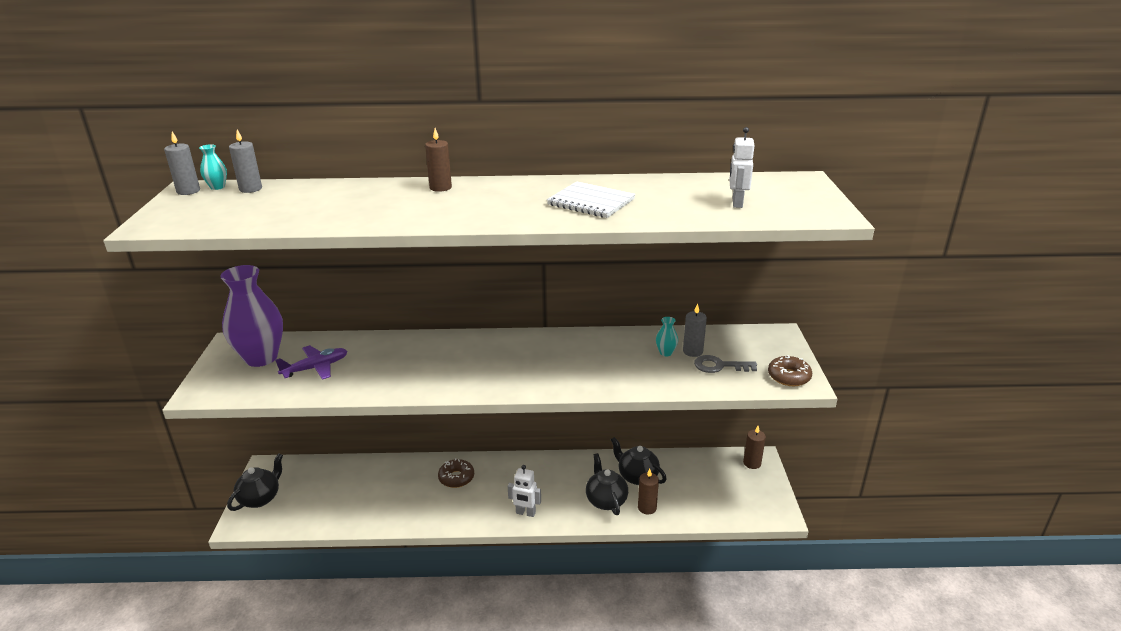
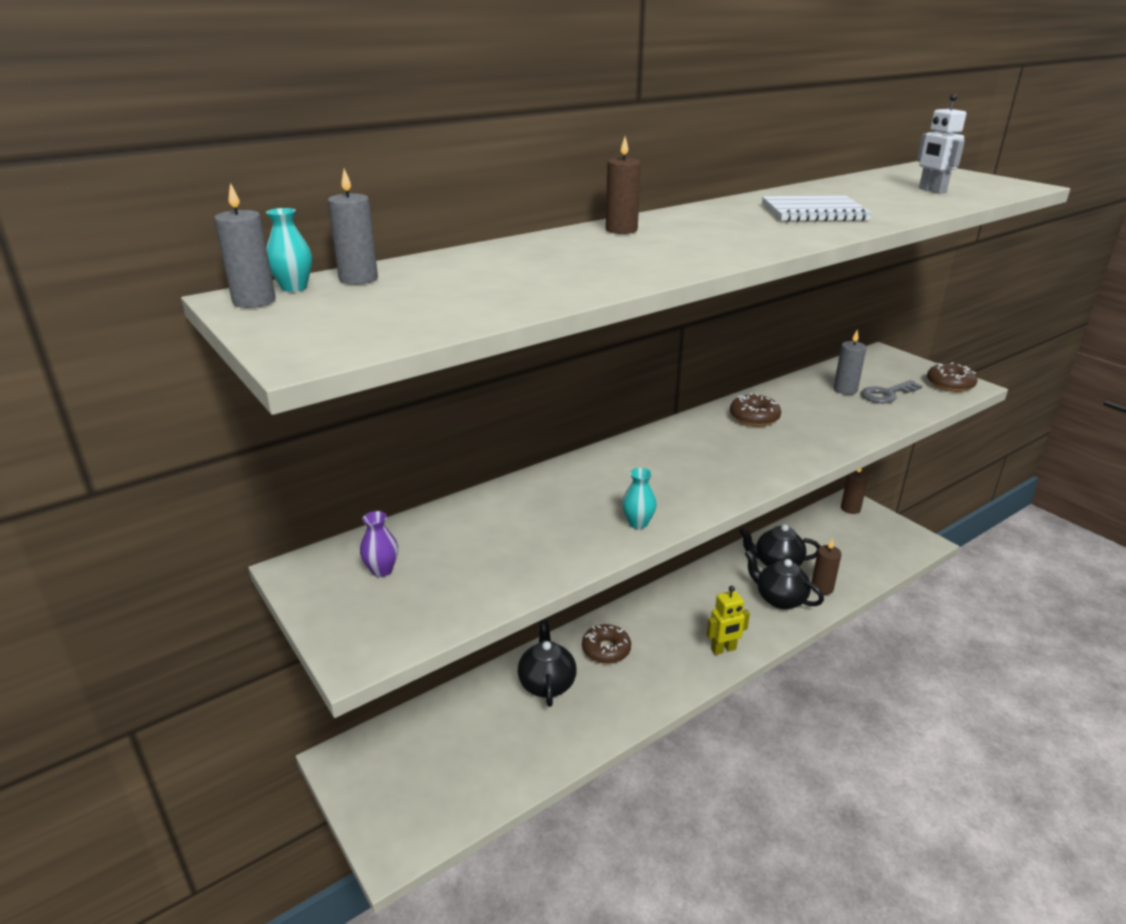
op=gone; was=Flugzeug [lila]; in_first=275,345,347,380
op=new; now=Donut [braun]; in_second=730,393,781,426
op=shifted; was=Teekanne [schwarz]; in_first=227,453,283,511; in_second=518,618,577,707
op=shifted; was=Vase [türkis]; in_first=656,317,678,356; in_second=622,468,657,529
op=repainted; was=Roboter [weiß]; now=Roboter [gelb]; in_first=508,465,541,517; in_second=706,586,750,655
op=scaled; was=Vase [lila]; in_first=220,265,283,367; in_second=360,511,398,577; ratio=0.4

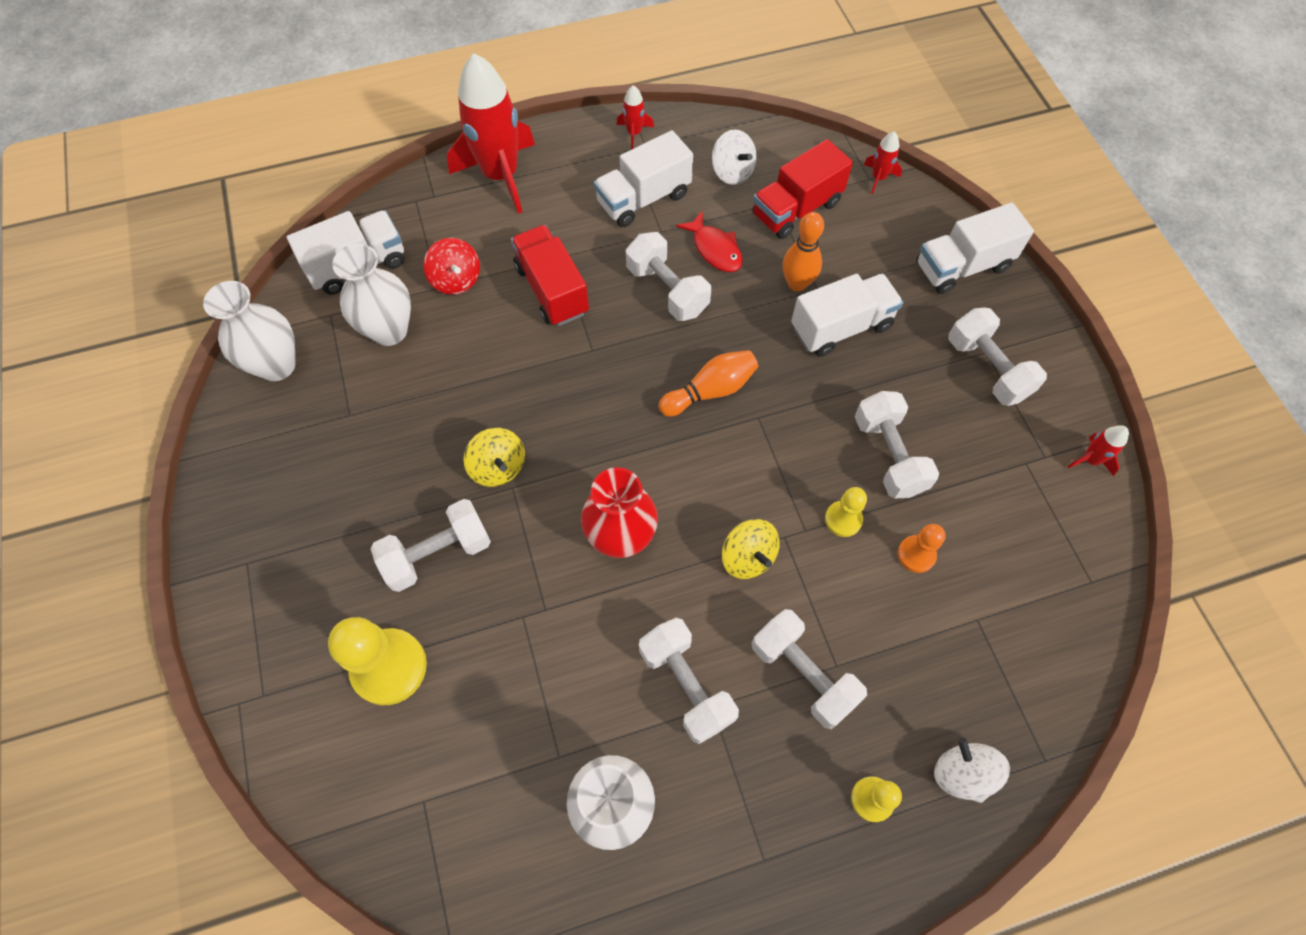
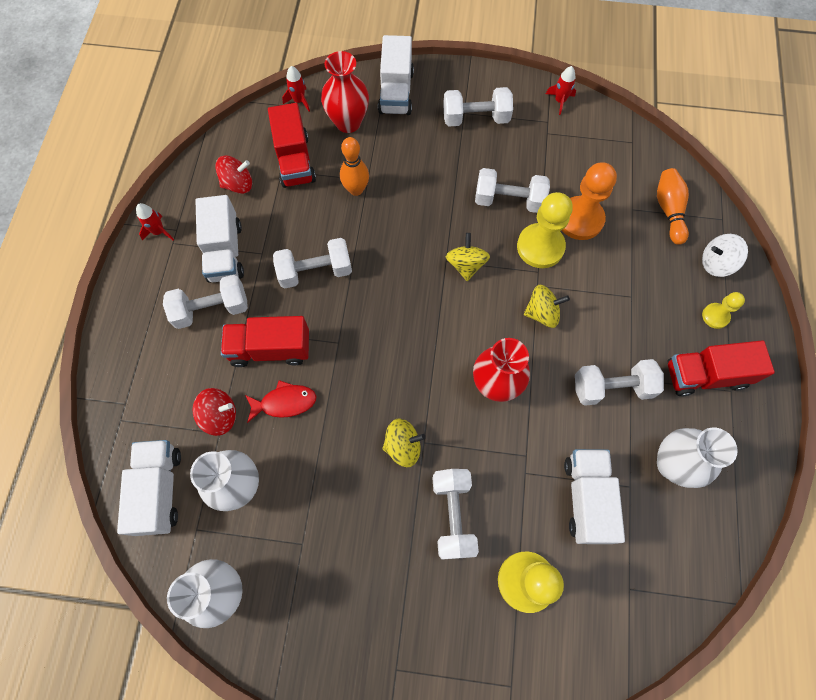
op=gone; was=Rakete [rot]; in_first=447,53,535,214
op=new; now=Vase [rot]; in_second=321,51,369,133
op=new; now=Kreisel [gelb]; in_second=446,233,490,281
op=new; now=Lastwagen [rot]; in_second=667,340,775,396
op=shifted; was=Bowlingkegel [orange]; in_first=658,350,758,417; in_second=657,168,689,245
op=shifted; was=Fisch [rot]; in_first=676,211,743,272; in_second=245,380,317,423
op=shifted; was=Hantel [weiß]; in_first=752,609,867,729; in_second=163,275,248,329
op=shifted; was=Lastwagen [weiß]; in_first=791,273,903,357; in_second=564,449,625,544
op=repainted; was=Kreisel [weiß]; now=Kreisel [rot]; in_first=712,129,757,185; in_second=215,156,252,194
op=scaled; was=Bauer [gelb]; in_first=825,487,867,537; in_second=517,192,573,268; ratio=1.86
op=scaled; was=Bauer [orange]; in_first=898,524,946,573; in_second=562,162,617,240; ratio=1.86

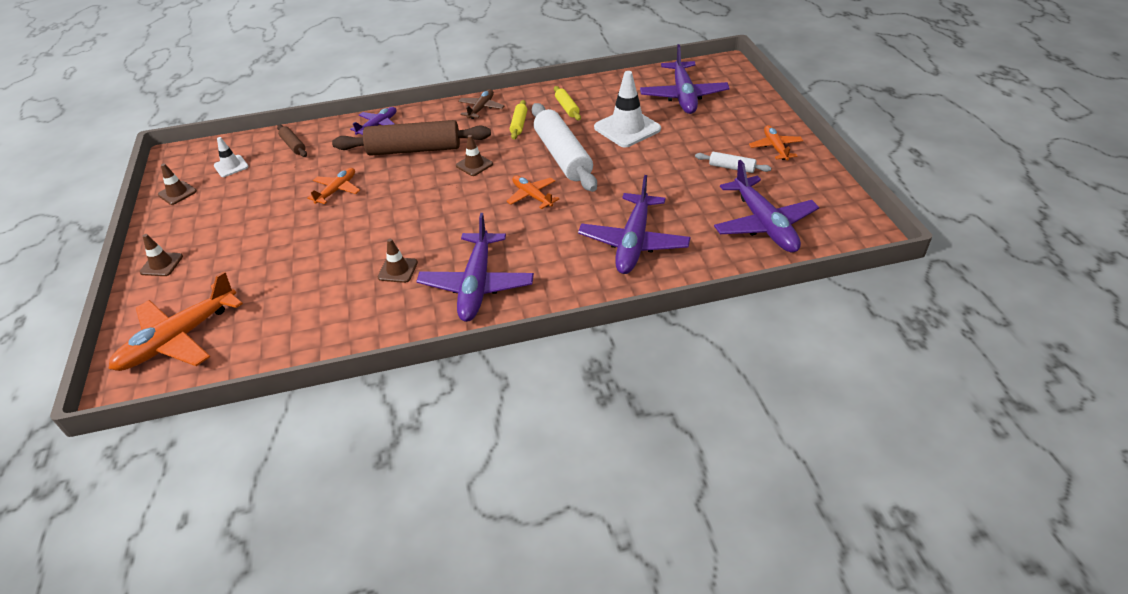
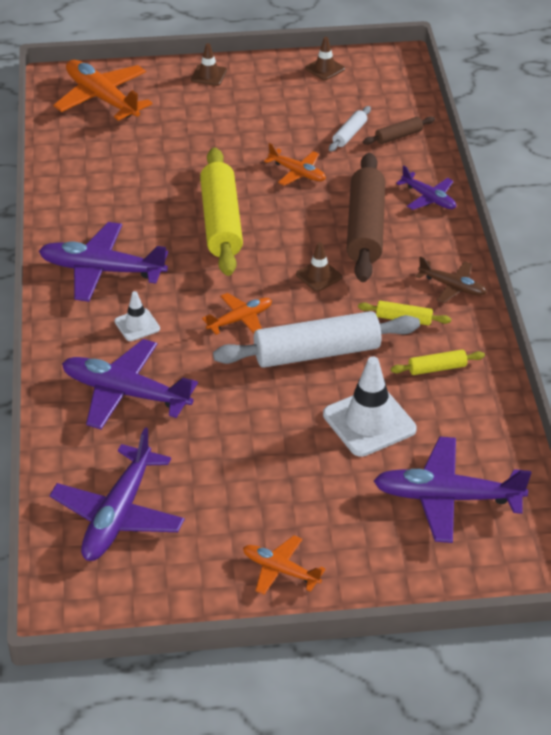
op=gone; was=Leitkegel [braun]; in_first=378,239,418,283
op=new; now=Nudelholz [gelb]; in_second=200,147,243,276
op=shifted; was=Leitkegel [weiß]; in_first=214,137,249,177; in_second=114,291,160,341
op=shifted; was=Nudelholz [weiß]; in_first=695,152,771,173; in_second=329,106,371,152
op=rotated; was=Flugzeug [lila]; in_first=714,160,819,253; in_second=49,427,185,561; clockwise=-60
op=rotated; was=Flugzeug [orange]; in_first=749,125,803,160; in_second=243,535,326,595; clockwise=-150

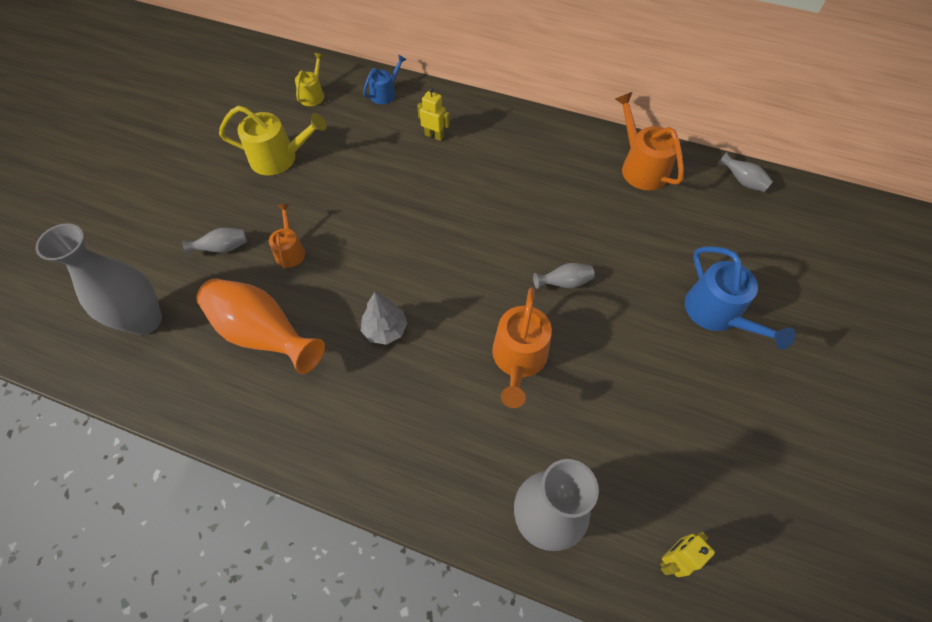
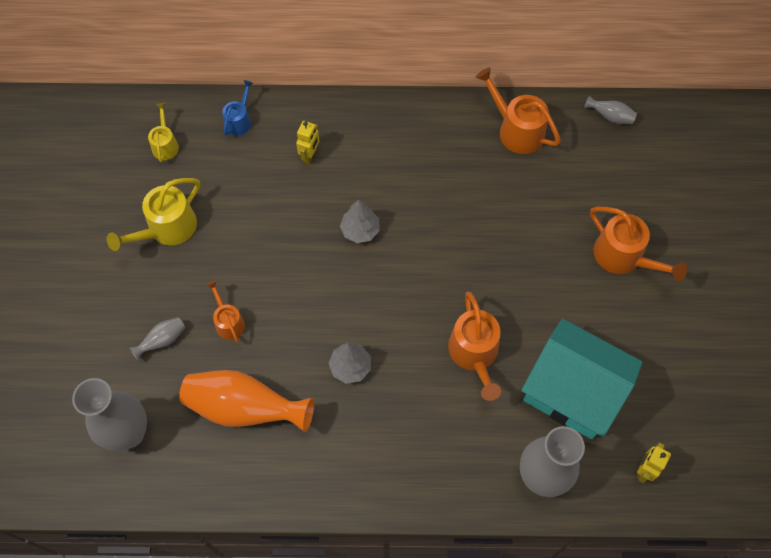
op=gone; was=Vase [grau]; in_first=533,263,595,289
op=new; now=Baum [grau]; in_second=340,200,380,243
op=new; now=Haus [türkis]; in_second=521,319,643,439
op=repainted; was=Gießkanne [blau]; now=Gießkanne [orange]; in_first=685,246,795,349; in_second=590,207,687,281
op=rotated; was=Gießkanne [gelb]; in_first=219,106,327,176; in_second=107,178,200,251; clockwise=150
op=rotated; was=Roboter [gelb]; in_first=417,88,450,141; in_second=296,121,319,164; clockwise=105

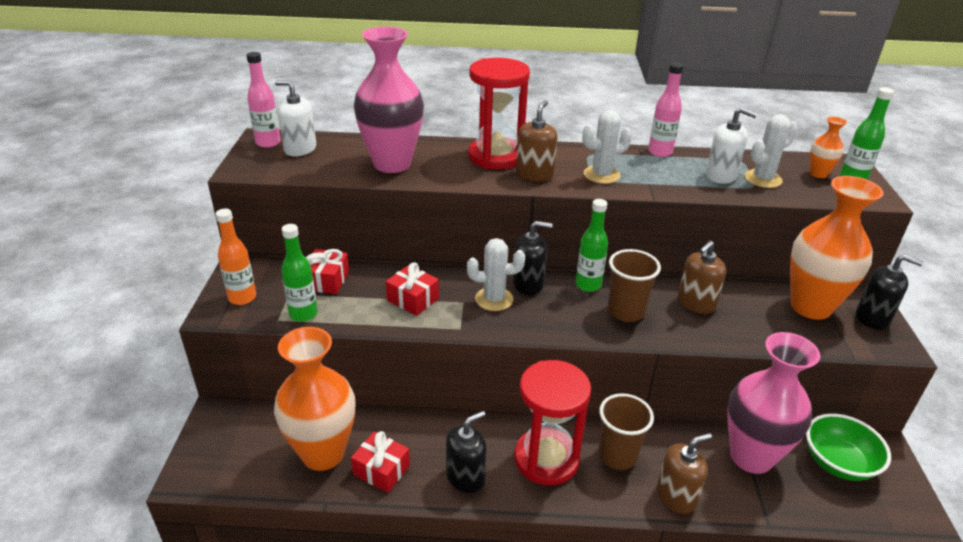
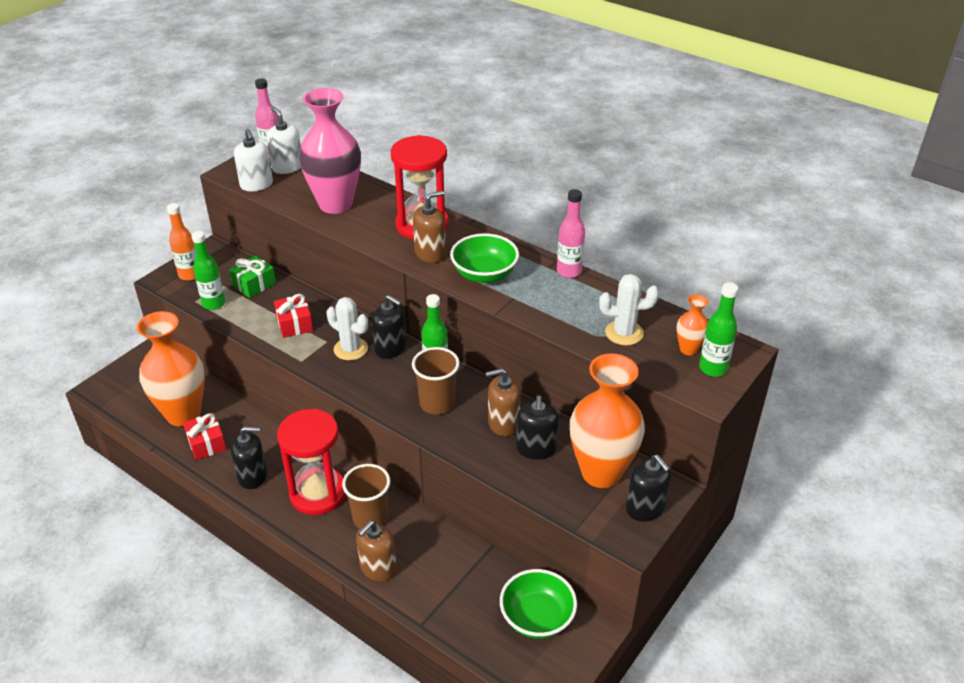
op=gone; was=Vase [rosa]; in_first=727,332,820,474
op=new; now=Seifenspender [schwarz]; in_second=516,396,559,460
op=shifted; was=Seifenspender [weiß]; in_first=706,108,757,184; in_second=234,129,273,191
op=swapped; was=Kaktus [weiß]; now=Schüssel [grün]; in_first=582,110,632,184; in_second=450,233,519,283
op=repainted; was=Geschenk [rot]; now=Geschenk [grün]; in_first=306,249,349,294; in_second=229,255,276,298
op=rotated; was=Seifenspender [braun]; in_first=657,433,712,514; in_second=356,520,397,581; clockwise=120

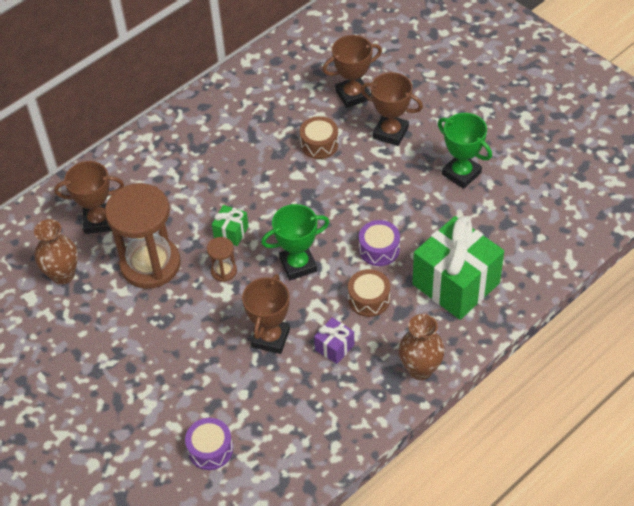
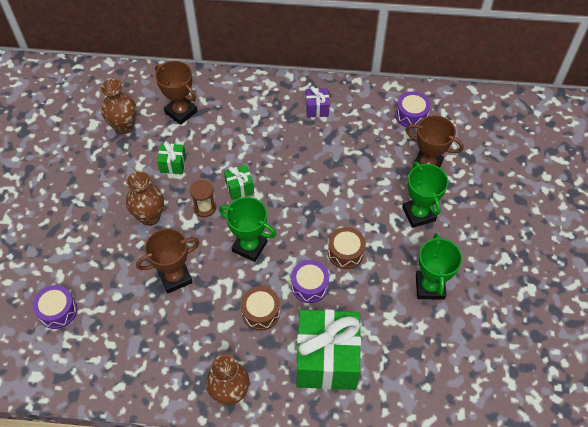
op=new; now=Vase [braun]; in_second=126,171,164,226
op=new; now=Trommel [lila]; in_second=395,91,431,127
op=shifted; was=Trommel [braun]; in_first=300,116,339,159; in_second=328,227,366,269
op=shifted; was=Geschenk [lila]; in_first=314,317,354,364; in_second=306,86,330,118
op=swapped; was=Sanduhr [braun]; now=Geschenk [grün]; in_first=105,183,181,289; in_second=157,141,186,174
op=repainted; was=Pokal [braun]; now=Pokal [grün]; in_first=360,72,423,146; in_second=402,161,449,228

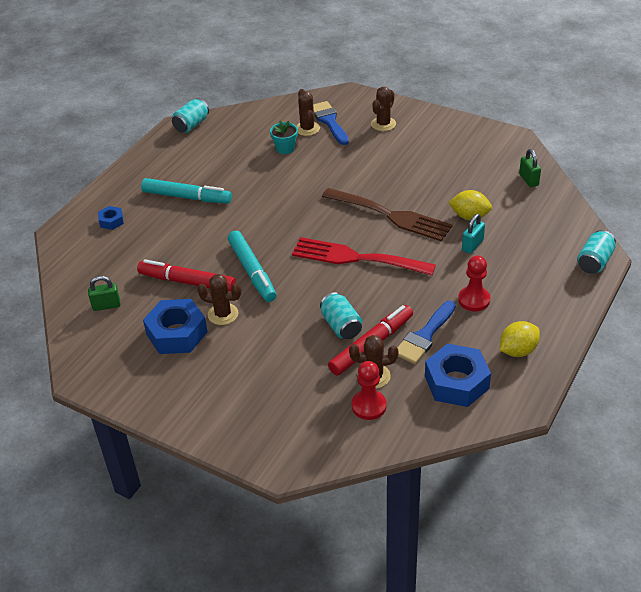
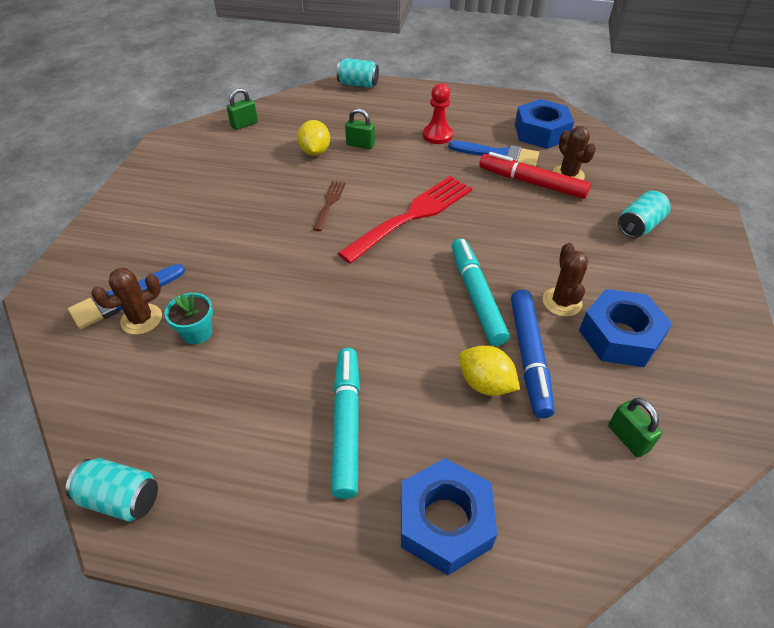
op=gone; was=Bauer [rot]; in_first=352,361,386,420
op=gone; was=Kaktus [braun]; in_first=371,87,396,131
op=shifted; was=Dose [türkis]; in_first=320,292,362,339; in_second=618,191,670,238
op=shifted; was=Zitrone [gelb]; in_first=500,321,540,357; in_second=459,345,520,396
op=repainted; was=Filzstift [rot]; now=Filzstift [blau]; in_first=137,259,236,291; in_second=511,290,555,418
op=repainted; was=Vorhängeschloss [türkis]; now=Vorhängeschloss [grün]; in_first=462,214,485,254; in_second=345,108,375,149
op=rotated; was=Filzstift [türkis]; in_first=228,231,277,302; in_second=452,238,509,346; clockwise=-60
op=rotated; was=Gabel [rot]; in_first=292,237,436,276; in_second=338,176,472,264; clockwise=-135
op=scaled; was=Sechskantmutter [blau]; in_first=98,206,124,230; in_second=401,458,497,575; ratio=2.03
op=scaled; was=Gabel [braun]; in_first=322,188,453,242; in_second=313,181,346,231; ratio=0.48

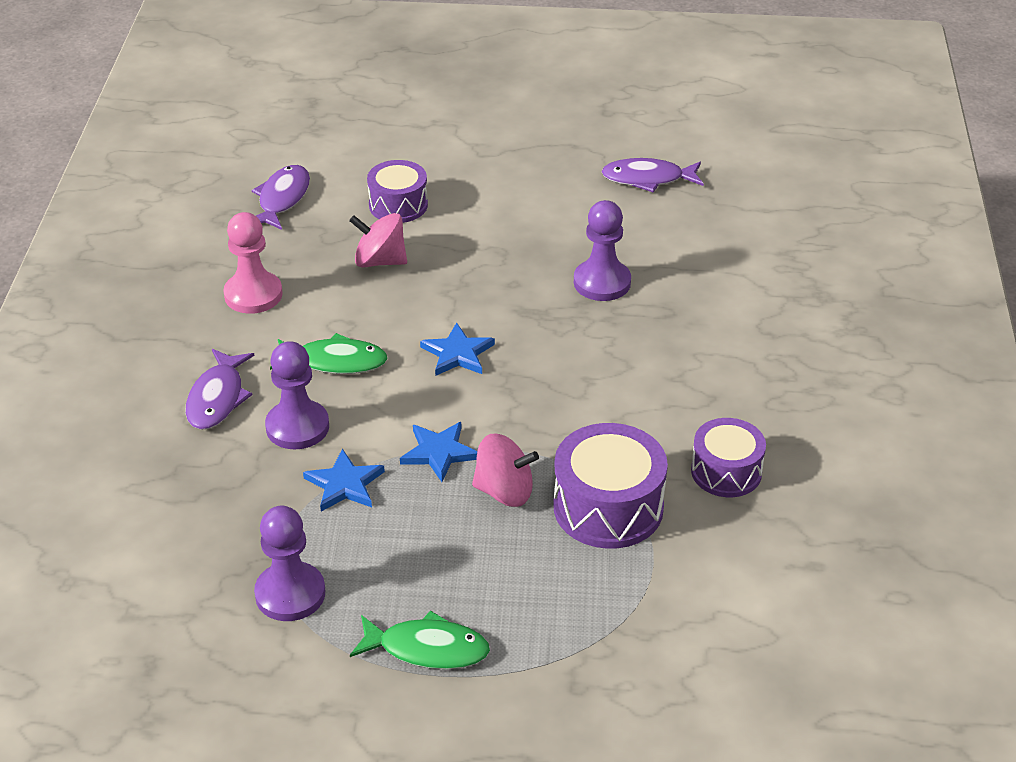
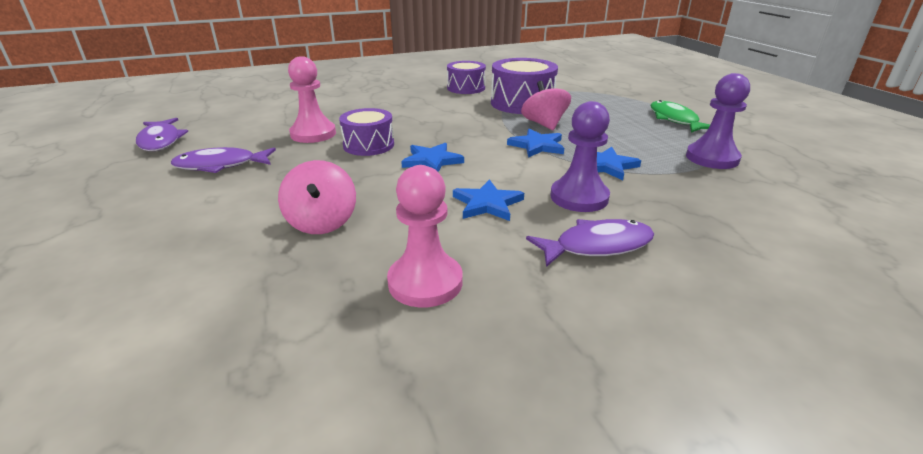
op=shifted; was=Fisch [lila]; in_first=252,165,310,230; in_second=171,147,276,173
op=shifted; was=Trommel [lila]; in_first=367,160,428,223; in_second=339,108,394,156
op=swapped; was=Fisch [grün]; now=Stern [blau]; in_first=270,333,388,374; in_second=453,179,524,221
op=repainted; was=Bauer [lila]; now=Bauer [rosa]; in_first=574,200,631,301; in_second=288,56,336,143

